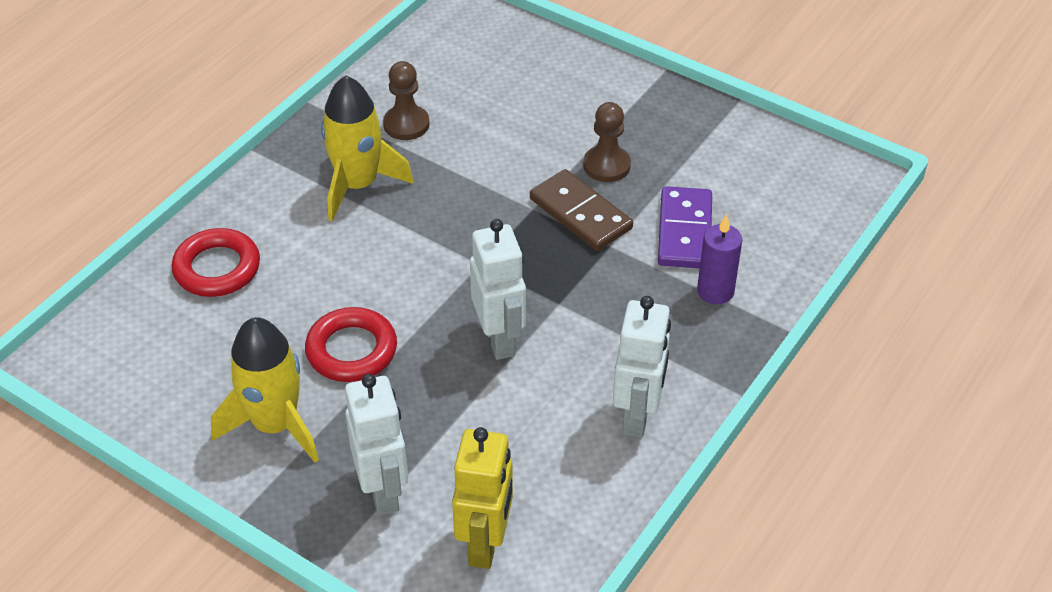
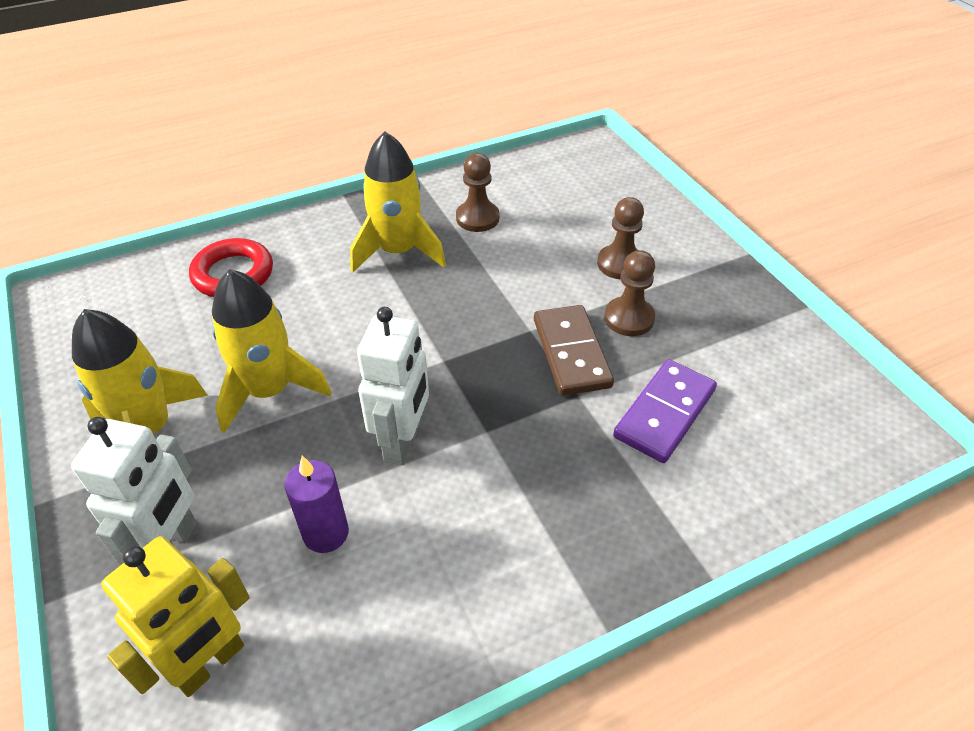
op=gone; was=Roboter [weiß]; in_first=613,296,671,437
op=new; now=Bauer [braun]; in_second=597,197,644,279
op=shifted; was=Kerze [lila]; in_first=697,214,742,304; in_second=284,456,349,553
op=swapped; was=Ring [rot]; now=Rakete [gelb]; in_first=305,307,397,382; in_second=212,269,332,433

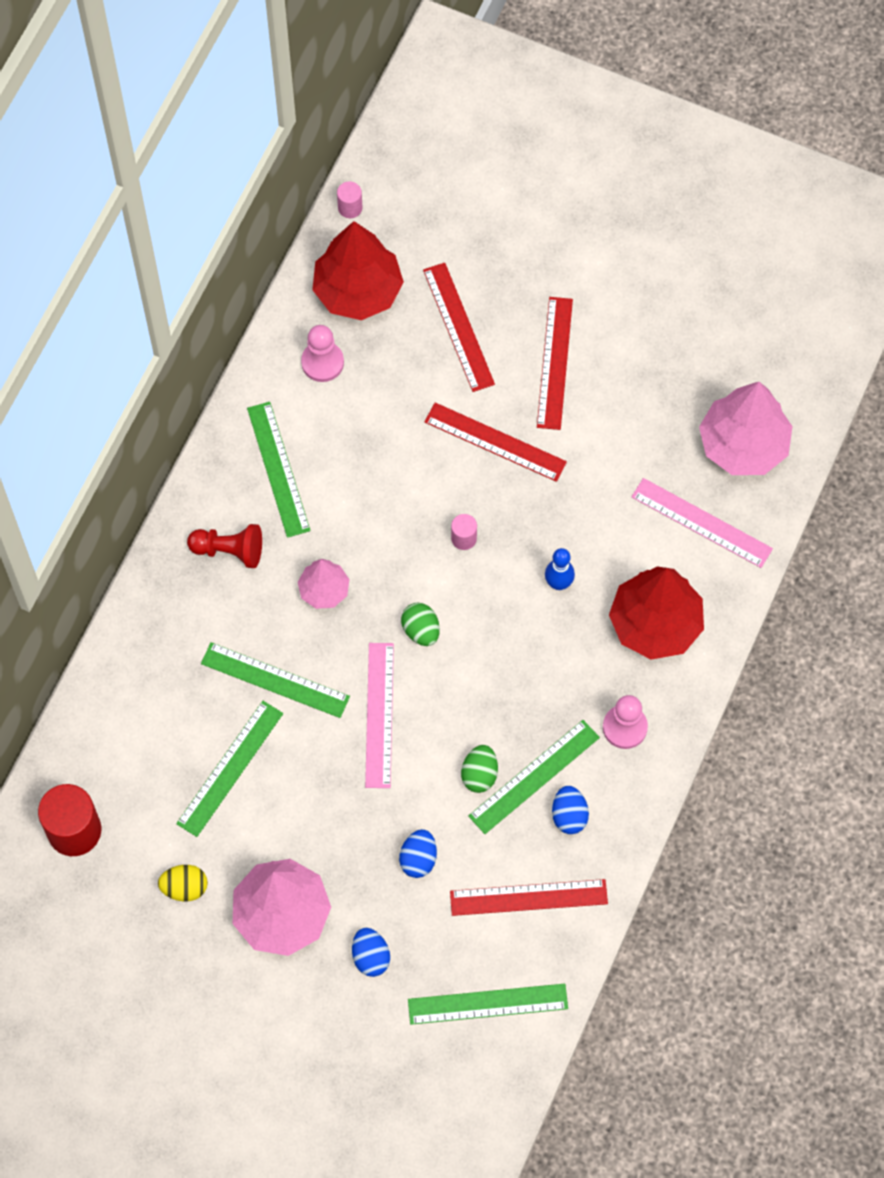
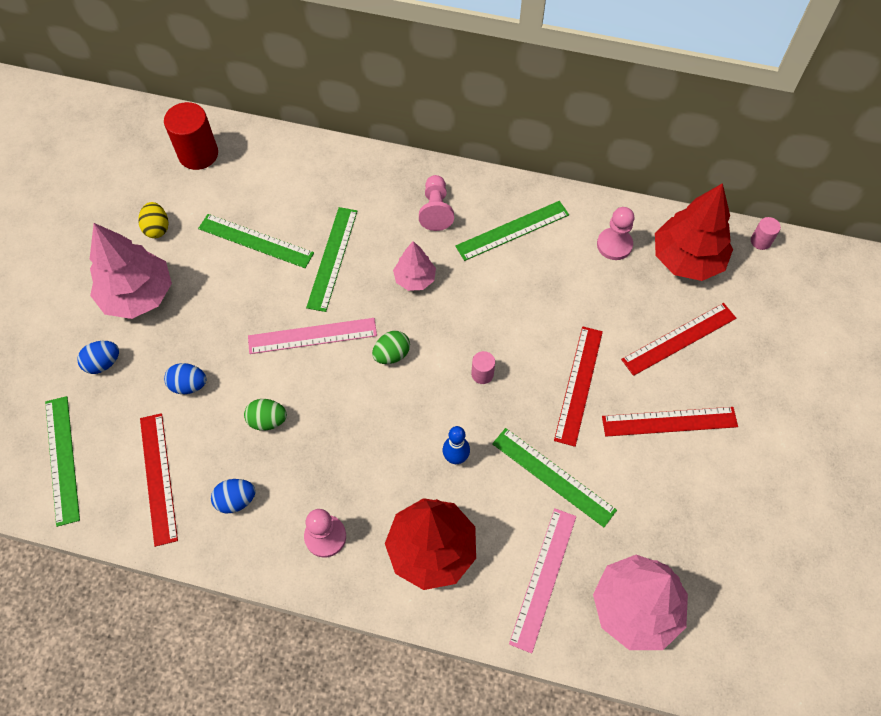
op=shifted; was=Lineal [grün]; in_first=468,720,600,834; in_second=492,428,617,527
op=repainted; was=Bauer [rot]; now=Bauer [rosa]; in_first=187,524,262,568; in_second=419,175,454,231

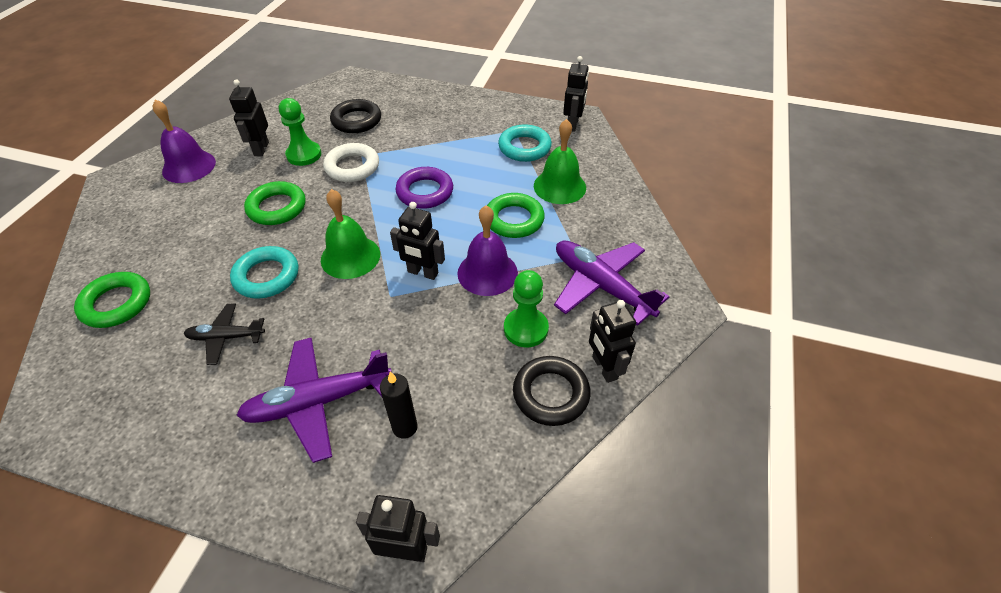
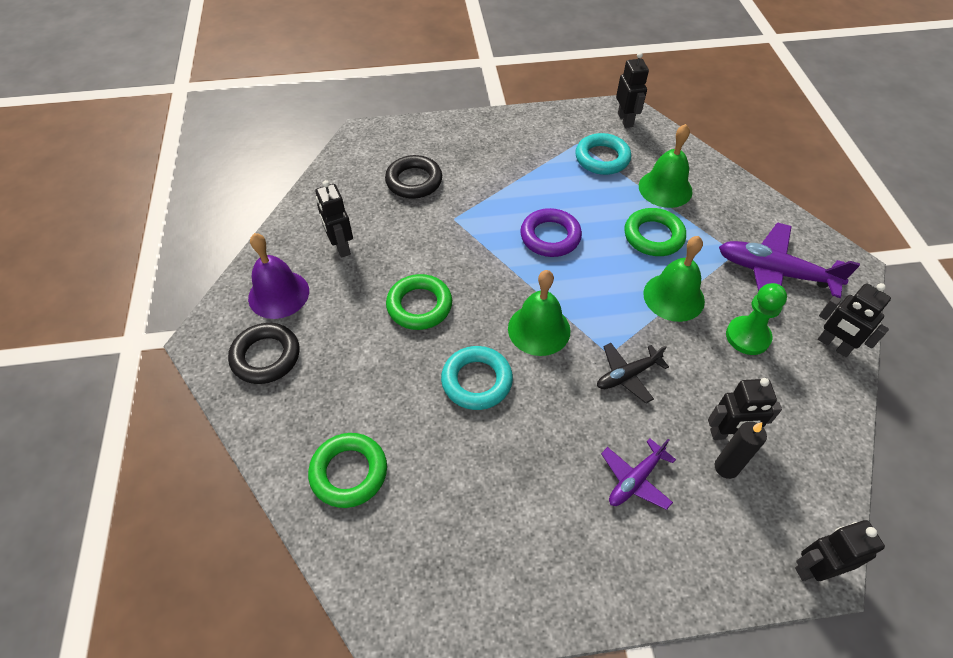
op=gone; was=Bauer [grün]; in_first=279,98,321,166
op=gone; was=Ring [weiß]; in_first=323,143,379,182
op=shifted; was=Flugzeug [schwarz]; in_first=183,303,265,365; in_second=597,343,669,403
op=shifted; was=Roboter [schwarz]; in_first=390,202,445,280; in_second=708,378,782,440
op=shifted; was=Ring [schwarz]; in_first=513,356,591,426; in_second=228,323,299,384
op=repainted; was=Glocke [lila]; now=Glocke [grün]; in_first=457,205,518,296; in_second=643,236,705,322
op=scaled; was=Flugzeug [lila]; in_first=236,338,391,463; in_second=601,439,676,510; ratio=0.57

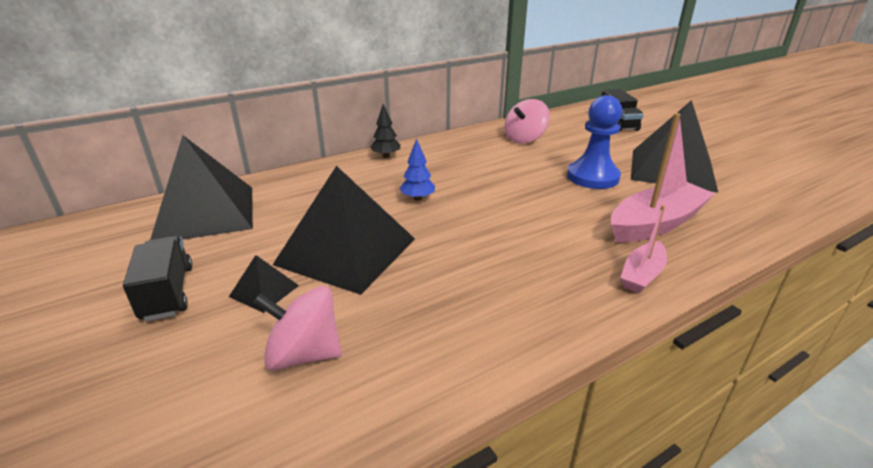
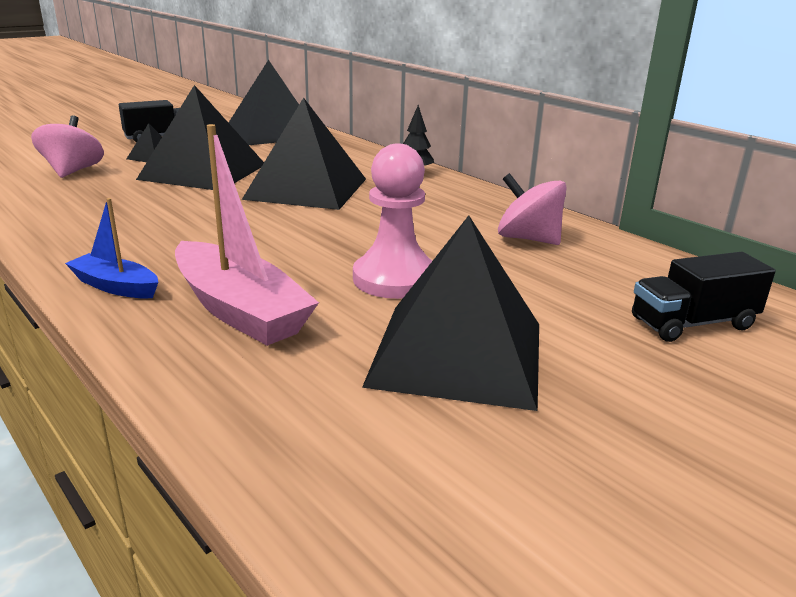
op=swapped; was=Baum [blau]; now=Pyramide [schwarz]; in_first=400,138,435,201; in_second=242,98,366,210
op=repainted; was=Bauer [blau]; now=Bauer [rosa]; in_first=567,95,622,189; in_second=353,144,432,299
op=repainted; was=Boot [rosa]; now=Boot [blau]; in_first=620,205,667,293; in_second=65,198,158,298

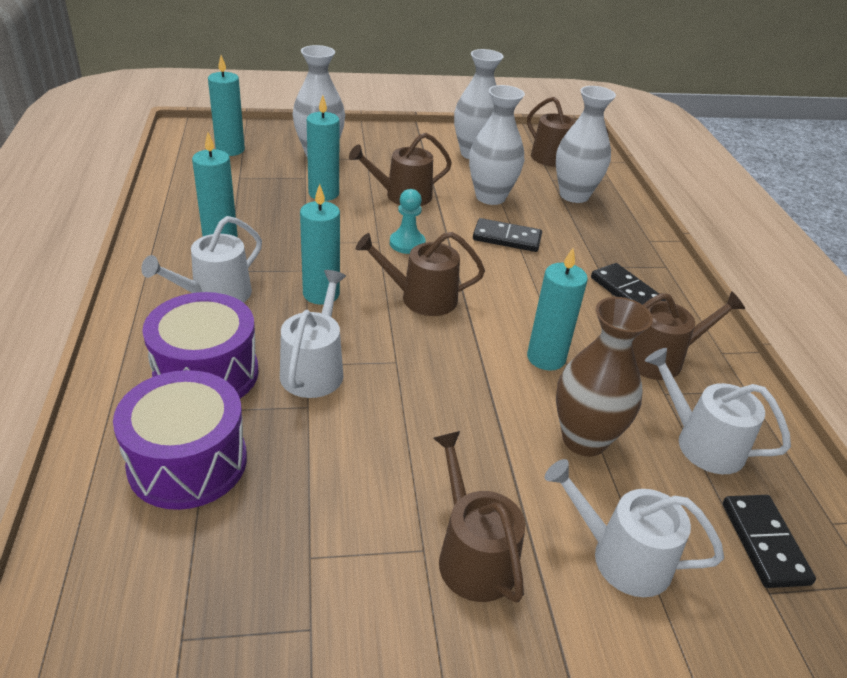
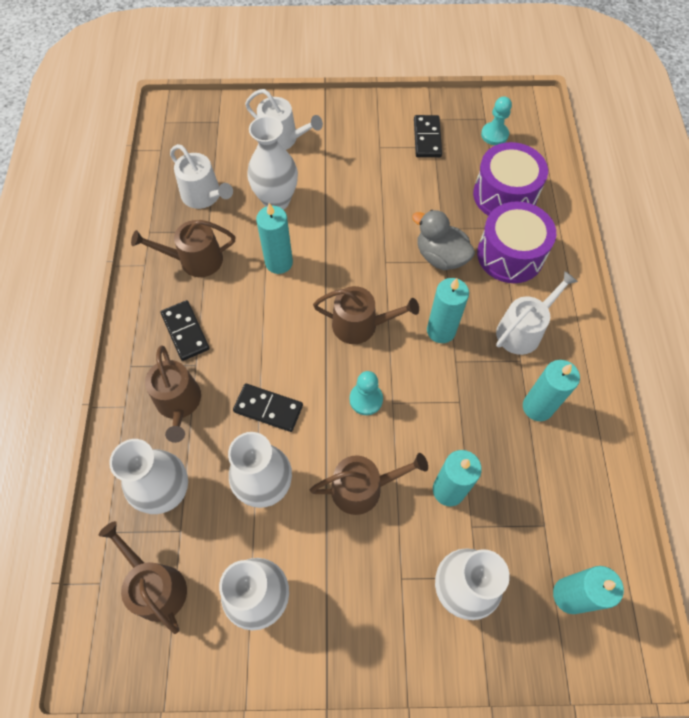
op=new; now=Bauer [türkis]; in_second=481,96,512,145
op=shifted; was=Gießkanne [braun]; in_first=433,431,525,603; in_second=145,345,201,443
op=shifted; was=Dominostein [schwarz]; in_first=723,495,816,588; in_second=414,115,442,158
op=swapped; was=Gießkanne [weiß]; now=Ente [grau]; in_first=280,270,346,398; in_second=412,210,475,270
op=repainted; was=Vase [braun]; now=Vase [weiß]; in_first=556,297,653,456; in_second=247,116,298,210

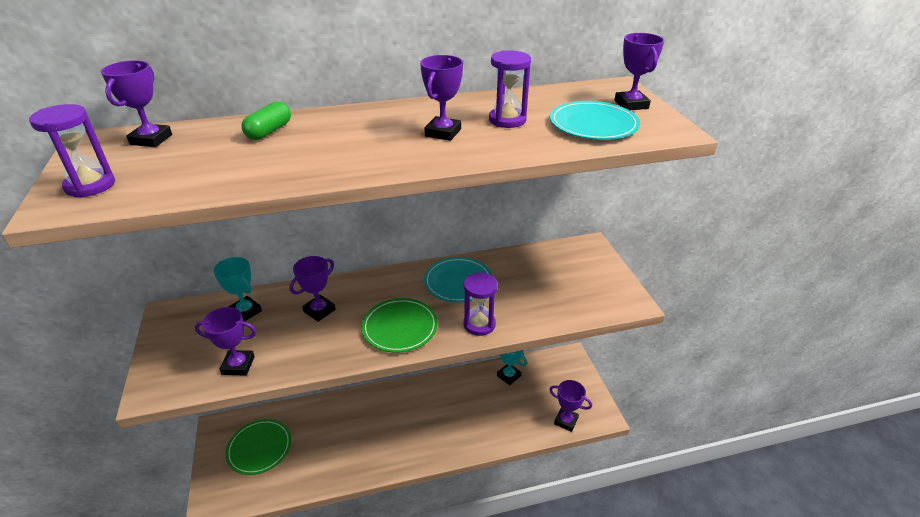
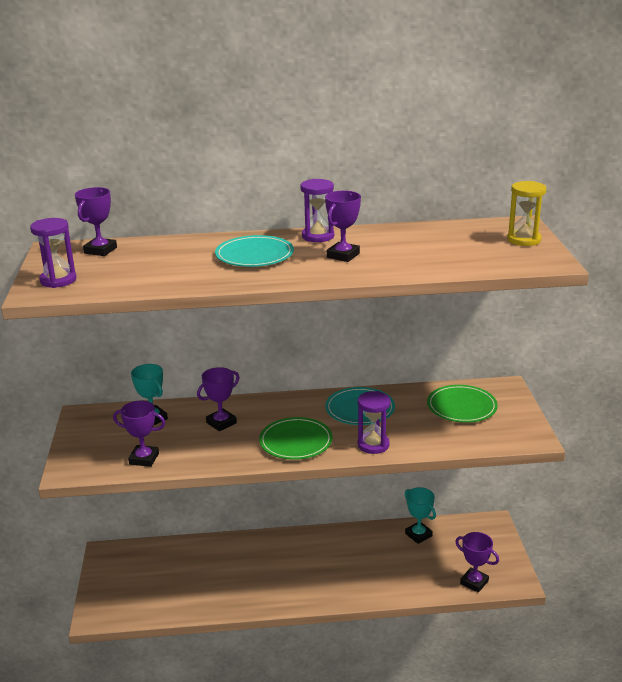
op=gone; was=Kapsel [grün]; in_first=241,101,291,140
op=shifted; was=Teller [grün]; in_first=226,419,291,475; in_second=427,385,498,423
op=shifted; was=Sanduhr [lila]; in_first=489,50,531,128; in_second=300,179,334,242
op=shifted; was=Teller [türkis]; in_first=550,101,640,140; in_second=215,235,294,267
op=swapped; was=Pokal [lila]; now=Sanduhr [gelb]; in_first=614,33,664,110; in_second=507,181,547,246

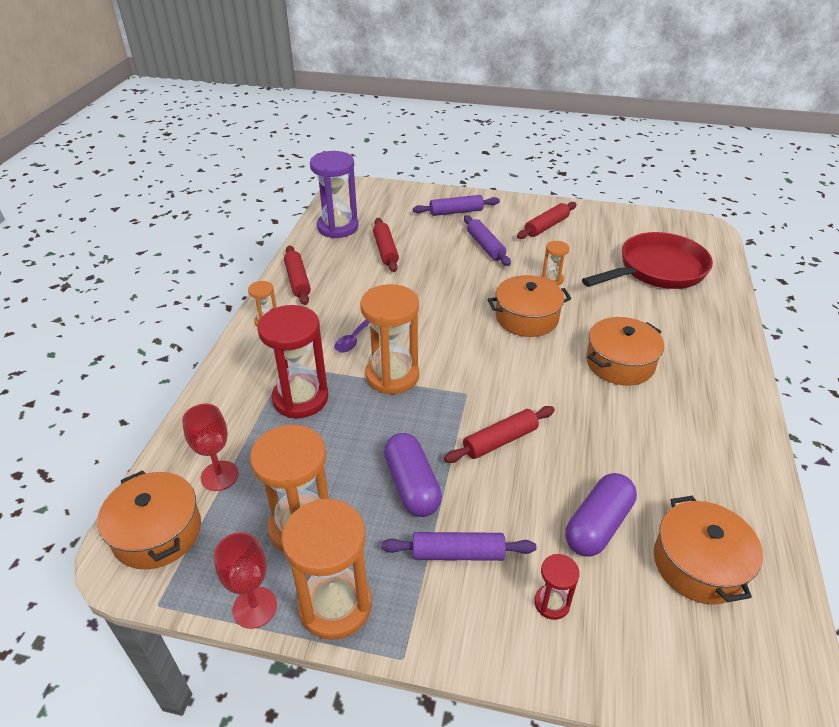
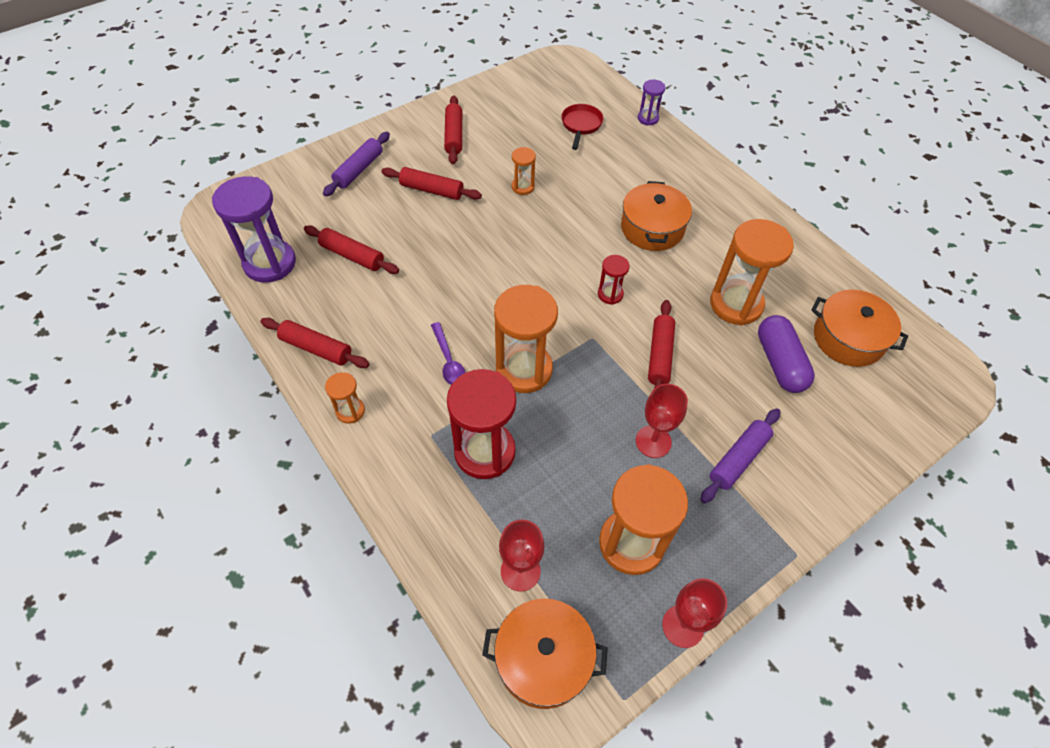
op=gone; was=Kochtopf [orange]; in_first=488,275,571,337
op=new; now=Sanduhr [lila]; in_second=638,79,665,126
op=shifted; was=Sanduhr [orange]; in_first=282,499,372,640; in_second=710,219,794,326
op=shifted; was=Sanduhr [rot]; in_first=534,554,580,620; in_second=598,255,629,305
op=swapped; was=Kapsel [lila]; now=Kelch [rot]; in_first=384,433,442,517; in_second=636,384,688,458
op=repainted; was=Nudelholz [lila]; now=Nudelholz [rot]; in_first=464,215,511,266; in_second=381,167,482,200
op=scaled; was=Pfanne [rot]; in_first=582,232,713,289; in_second=561,104,603,150; ratio=0.49

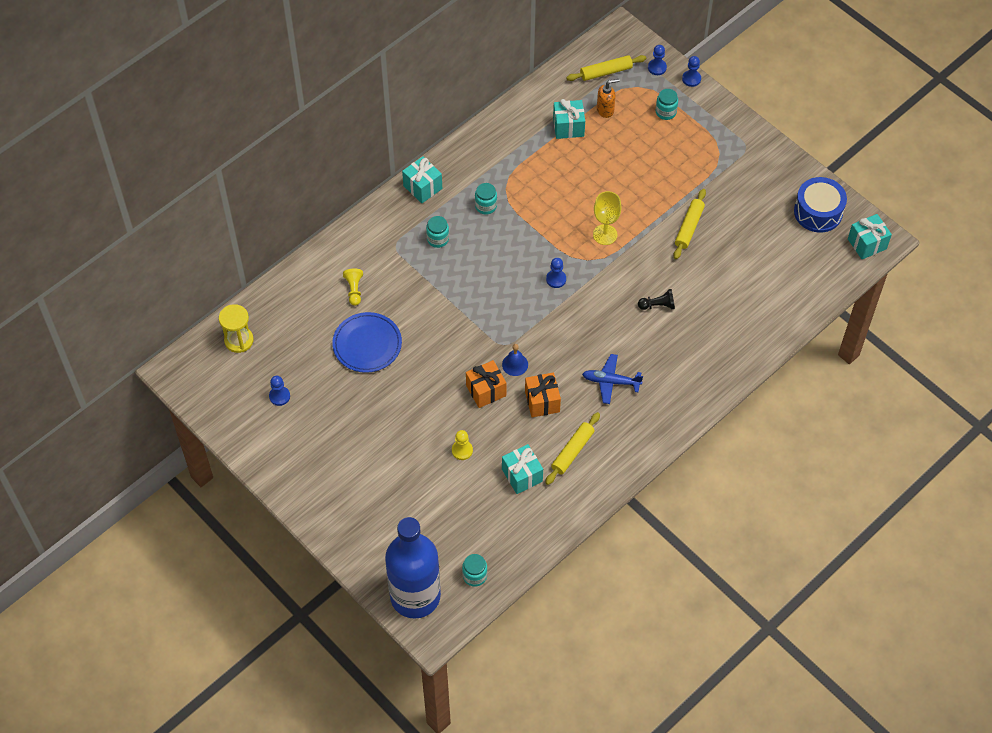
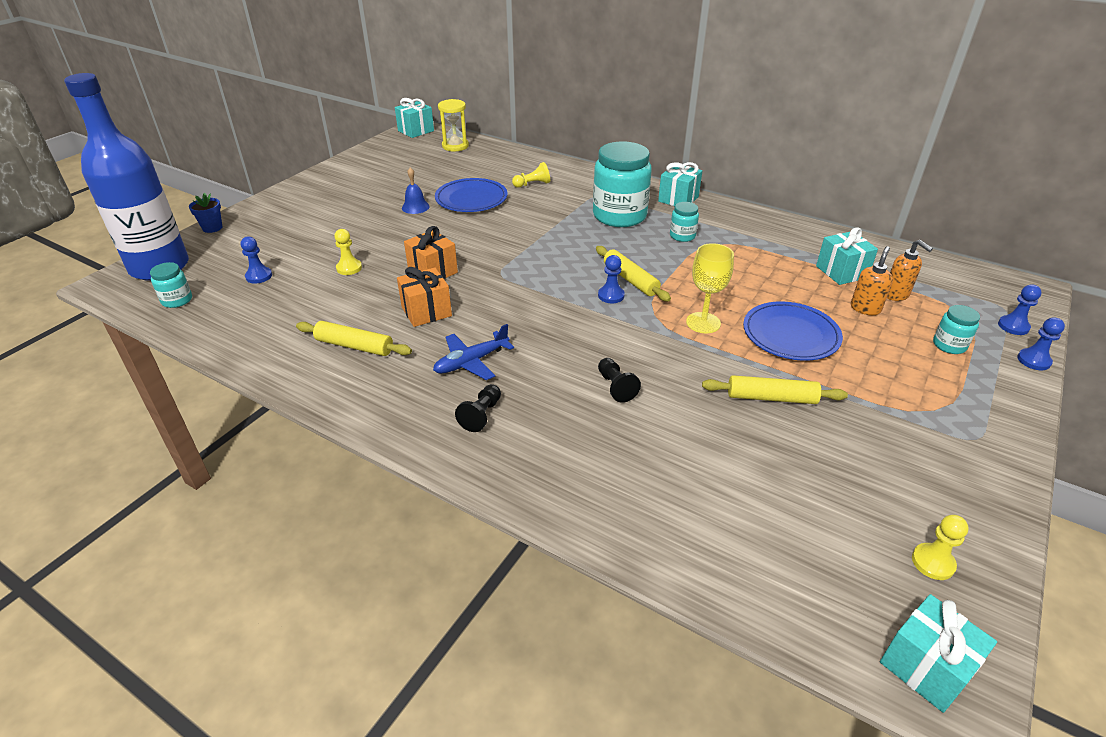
op=new; now=Blumentopf [blau]; in_second=189,193,223,233
op=new; now=Bauer [schwarz]; in_second=455,384,501,432
op=new; now=Teller [blau]; in_second=743,302,843,361
op=new; now=Seifenspender [orange]; in_second=851,246,893,315
op=shifted; was=Bauer [blau]; in_first=269,376,290,406; in_second=241,236,272,284
op=shifted; was=Glocke [blau]; in_first=502,344,528,376; in_second=402,167,430,214
op=shifted; was=Geschenk [türkis]; in_first=502,444,543,494; in_second=395,98,434,138
op=shifted; was=Nudelholz [gelb]; in_first=566,55,646,81; in_second=596,246,671,301
op=swapped; was=Trommel [blau]; now=Bauer [gelb]; in_first=794,177,847,232; in_second=912,515,969,580
op=rotated; was=Flugzeug [blau]; in_first=582,354,643,404; in_second=433,324,514,380; clockwise=-120
op=scaled; was=Einmachglas [türkis]; in_first=426,216,449,248; in_second=593,142,652,227; ratio=2.19

